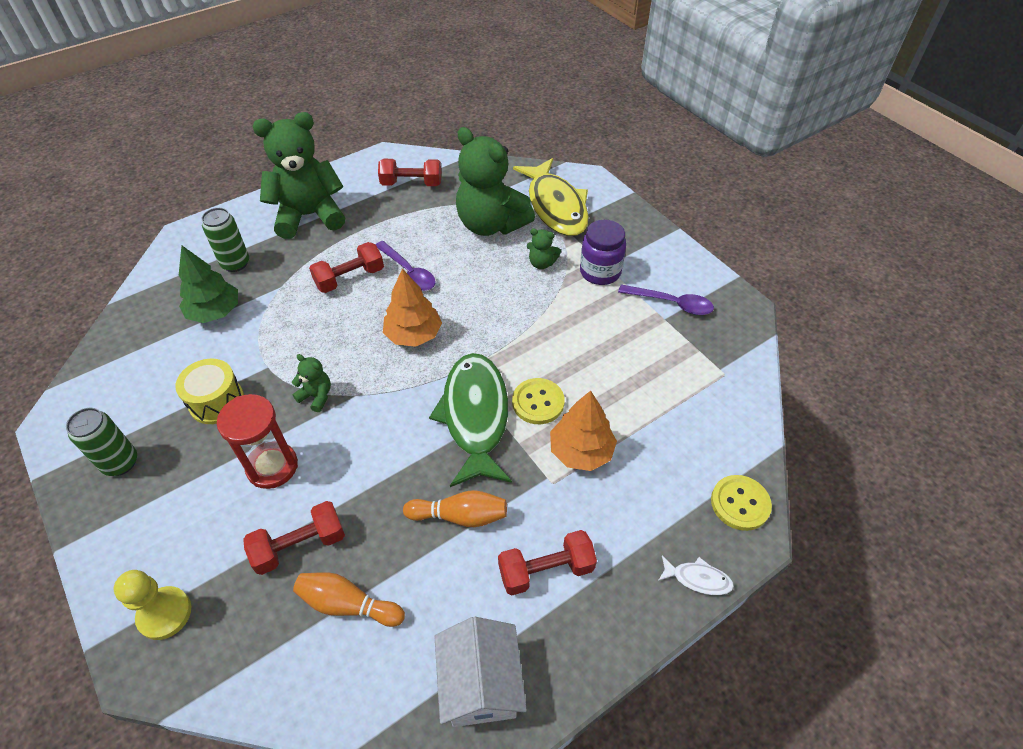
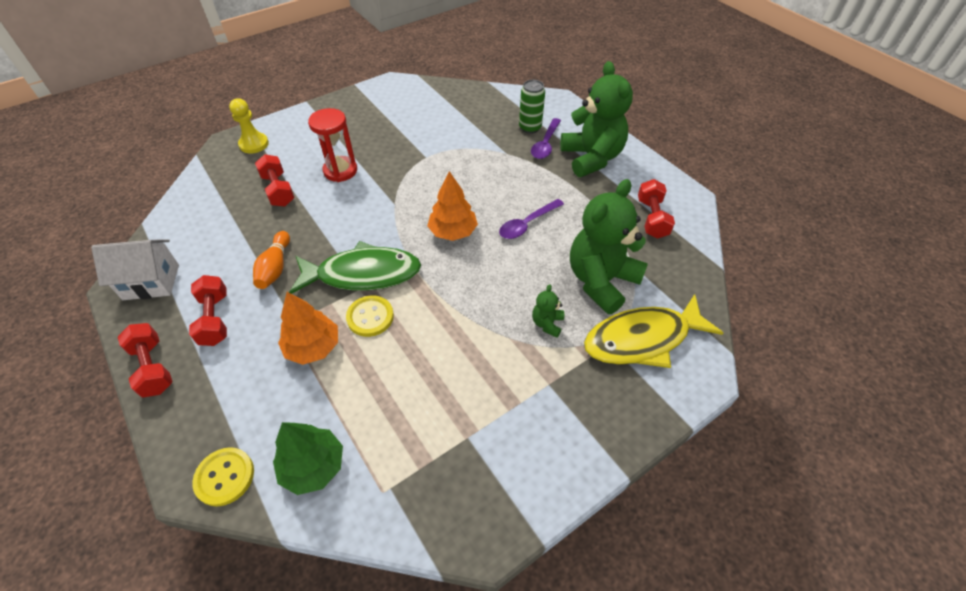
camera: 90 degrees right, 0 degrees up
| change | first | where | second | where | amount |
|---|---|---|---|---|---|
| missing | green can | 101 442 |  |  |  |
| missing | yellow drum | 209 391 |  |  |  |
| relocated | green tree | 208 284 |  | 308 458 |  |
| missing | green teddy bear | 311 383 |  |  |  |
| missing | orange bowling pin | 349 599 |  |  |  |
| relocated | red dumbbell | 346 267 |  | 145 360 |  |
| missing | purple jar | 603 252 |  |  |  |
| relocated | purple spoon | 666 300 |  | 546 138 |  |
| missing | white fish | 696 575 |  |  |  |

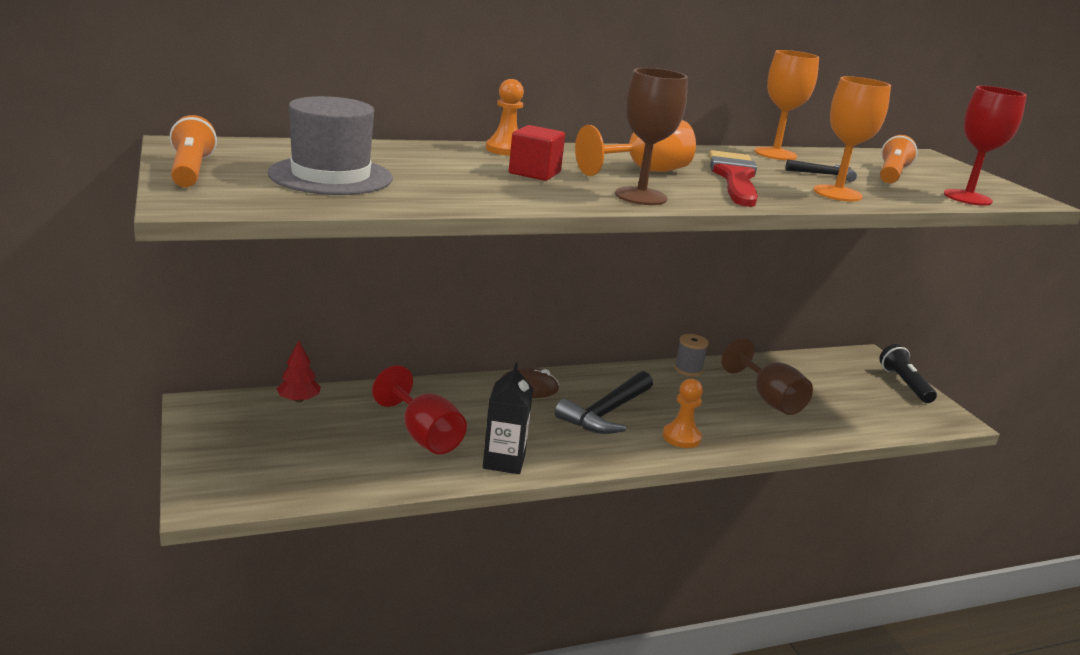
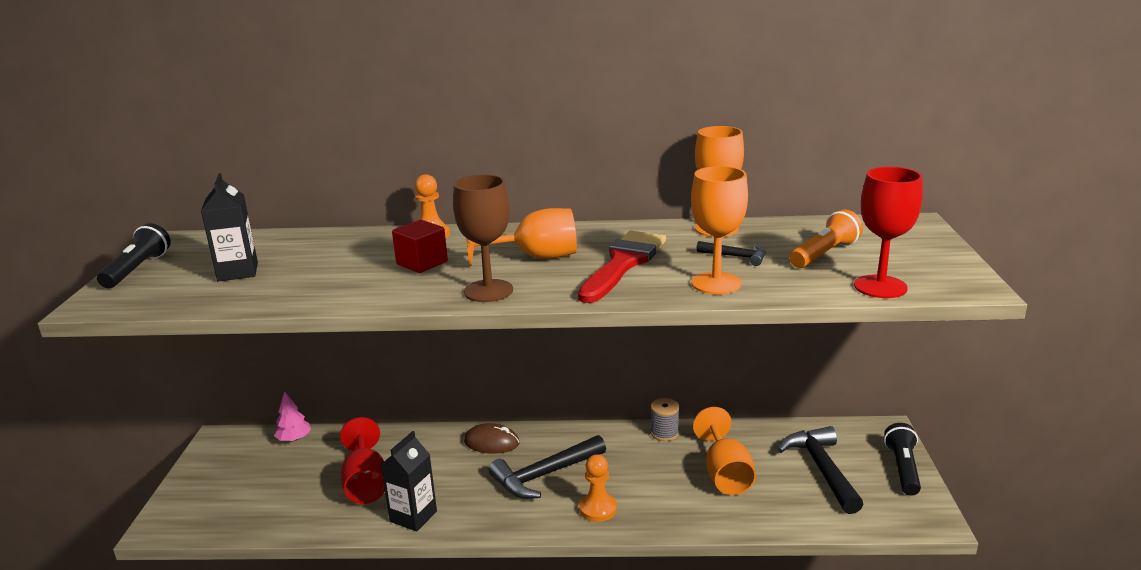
camera: 25 degrees right, 0 degrees up
| change | first | where | second | where | amount |
|---|---|---|---|---|---|
| colour | orange flashlight | 193 151 | black flashlight | 134 255 |  |
| exchanged | grey hat | 330 145 | black carton | 229 227 |  |
| colour | red tree | 298 371 | pink tree | 292 416 |  |
| colour | brown goblet | 767 376 | orange goblet | 724 451 |  |
| appeared |  |  | black hammer | 820 470 |  |

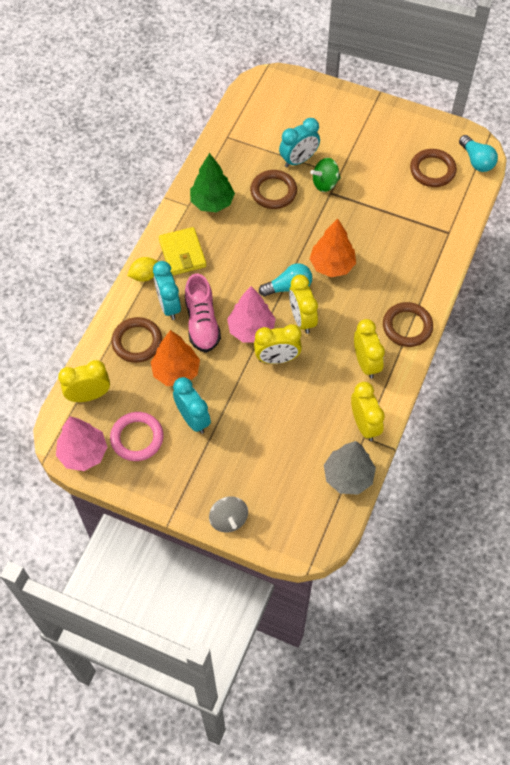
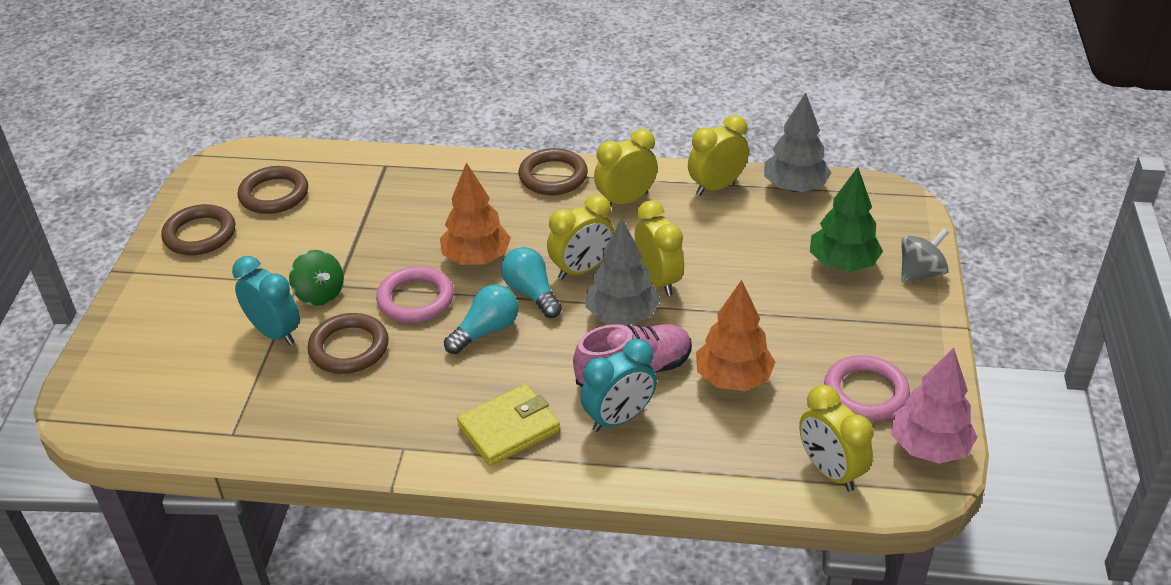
camera: 105 degrees left, 20 degrees down
| change | first | where | second | where | amount |
|---|---|---|---|---|---|
| relocated | brown ring | 136 340 |  | 198 229 |  |
| missing | yellow lemon | 142 269 |  |  |  |
| missing | turquoise clock | 192 405 |  |  |  |
| relocated | green tree | 212 182 |  | 846 219 |  |
| colour | pink tree | 251 314 | grey tree | 622 271 |  |
| relocated | turquoise light bulb | 478 153 |  | 481 319 |  |
| appeared |  |  | pink ring | 415 294 |  |

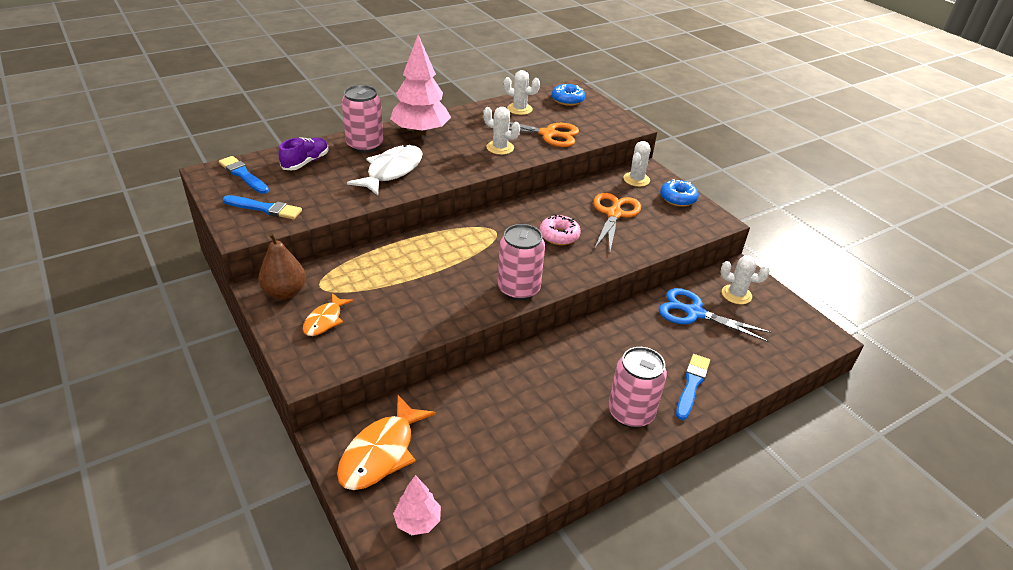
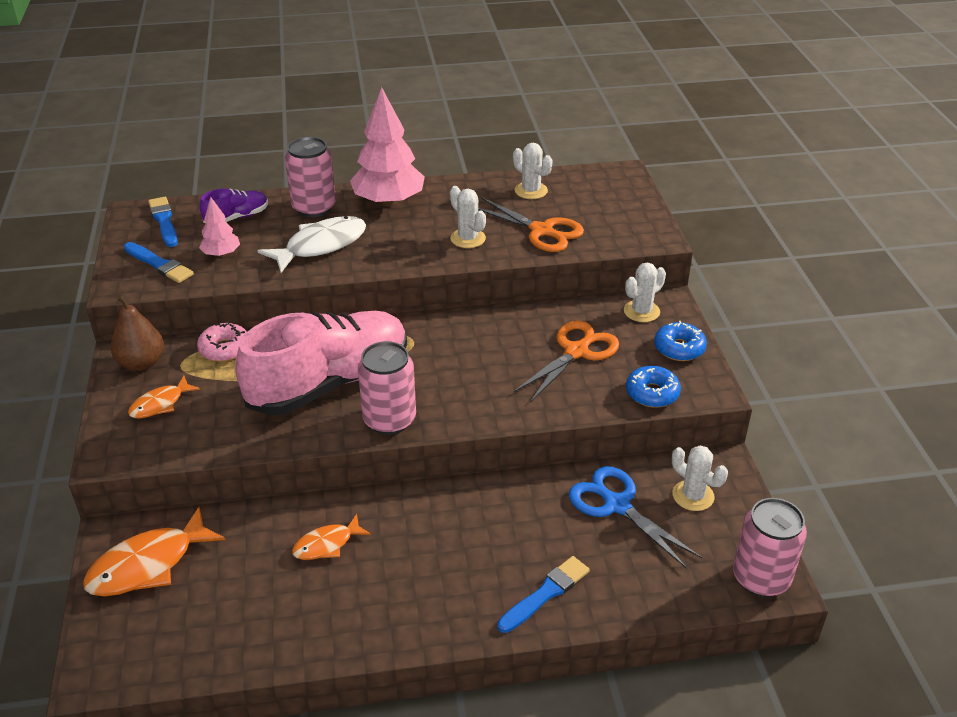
camera: 25 degrees right, 0 degrees up
| change | first | where | second | where | amount |
|---|---|---|---|---|---|
| relocated | pink tree | 417 505 |  | 219 227 |  |
| relocated | pink donut | 560 229 |  | 222 341 |  |
| relocated | blue donut | 568 95 |  | 653 387 |  |
| relocated | pink can | 637 387 |  | 770 547 |  |
| appeared |  |  | pink shoe | 321 363 |  |
| appeared |  |  | orange fish | 331 537 |  |

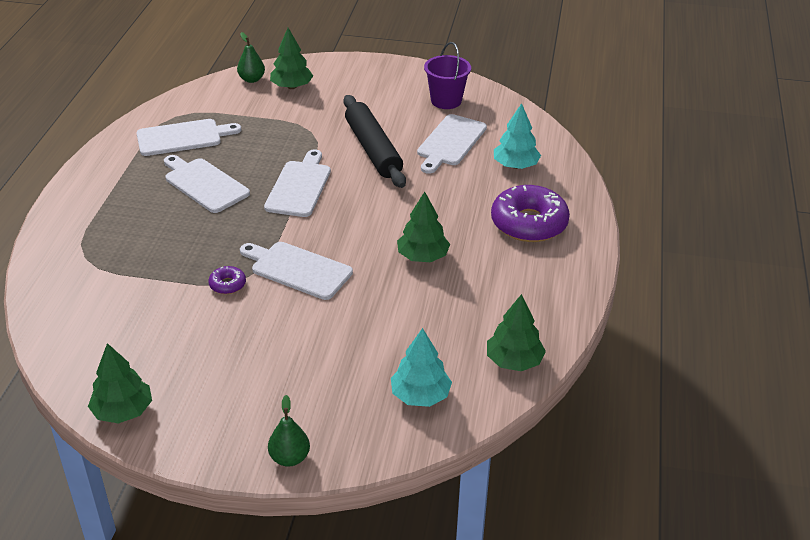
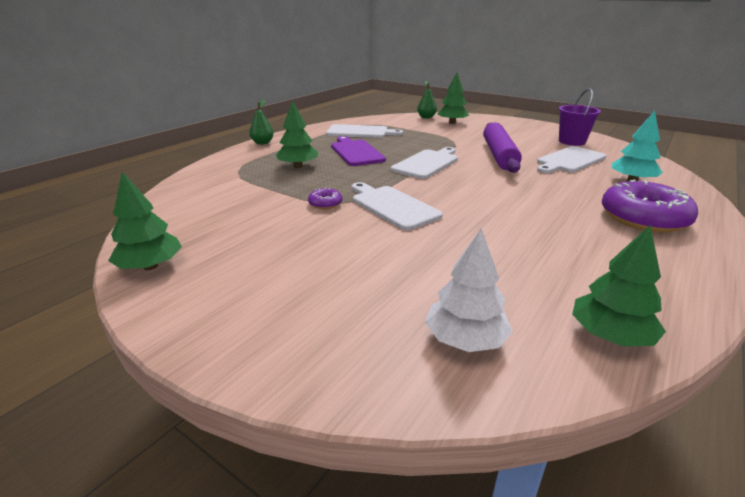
camera: 25 degrees right, 10 degrees down
| change | first | where | second | where | amount |
|---|---|---|---|---|---|
| colour | white cutting board | 207 184 | purple cutting board | 358 151 |  |
| relocated | green pear | 289 431 |  | 261 122 |  |
| colour | black rolling pin | 374 141 | purple rolling pin | 502 147 |  |
| colour | turquoise tree | 421 367 | white tree | 469 290 |  |
| relocated | green tree | 423 227 |  | 297 134 |  |

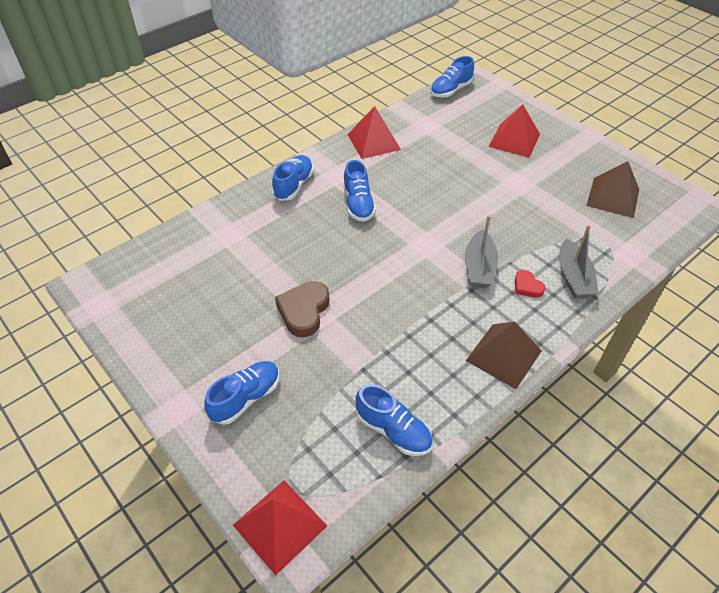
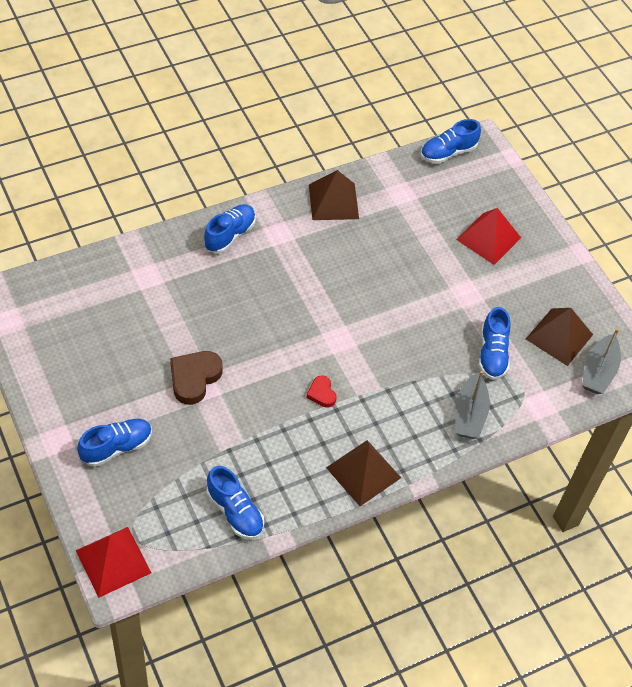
camera: 10 degrees right, 5 degrees up
| change | first | where | second | where | amount |
|---|---|---|---|---|---|
| relocated | blue shoe | 359 191 |  | 495 343 |  |
| colour | red pyramid | 374 132 | brown pyramid | 334 195 |  |
| relocated | grey boat | 481 251 |  | 601 361 |  |
| relocated | red heart | 530 284 |  | 321 391 |  |

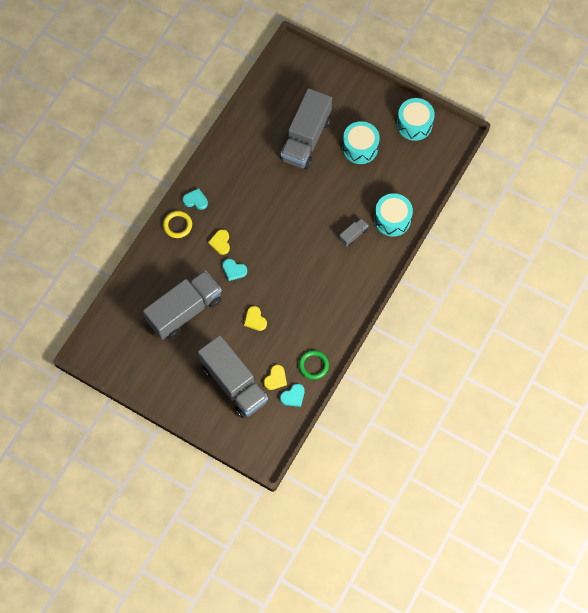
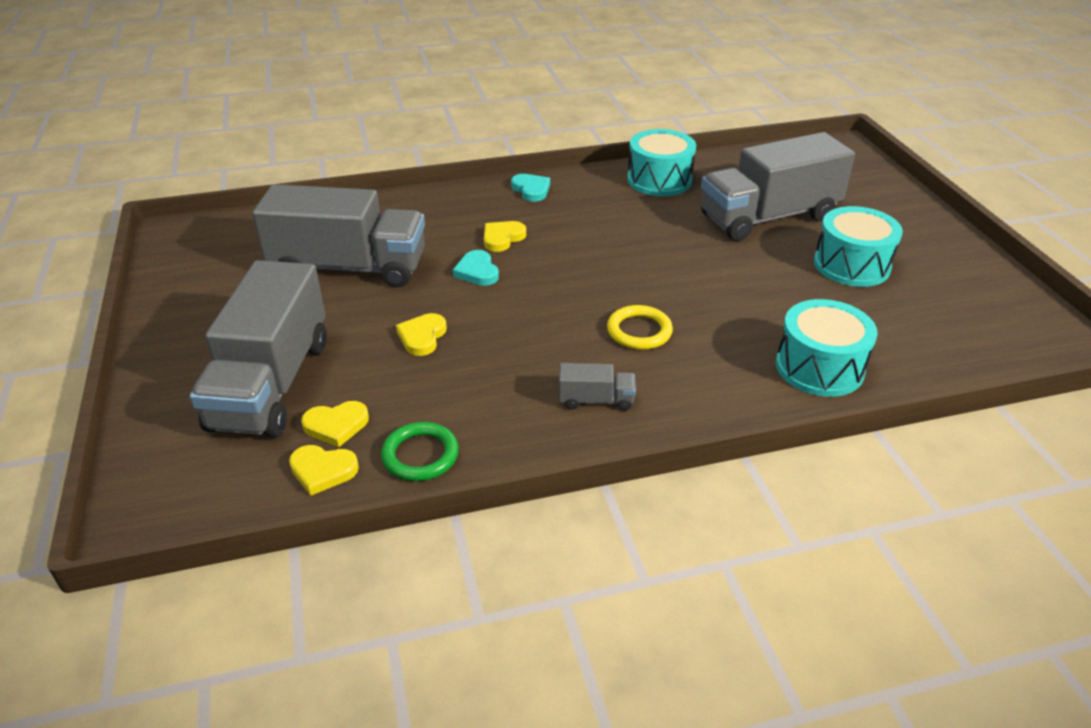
camera: 45 degrees right, 30 degrees down
| change | first | where | second | where | amount |
|---|---|---|---|---|---|
| relocated | yellow ring | 177 224 |  | 640 327 |  |
| colour | turquoise heart | 292 395 | yellow heart | 324 470 |  |
| relocated | grey truck | 354 232 |  | 597 387 |  |
| relocated | turquoise drum | 416 119 |  | 661 162 |  |

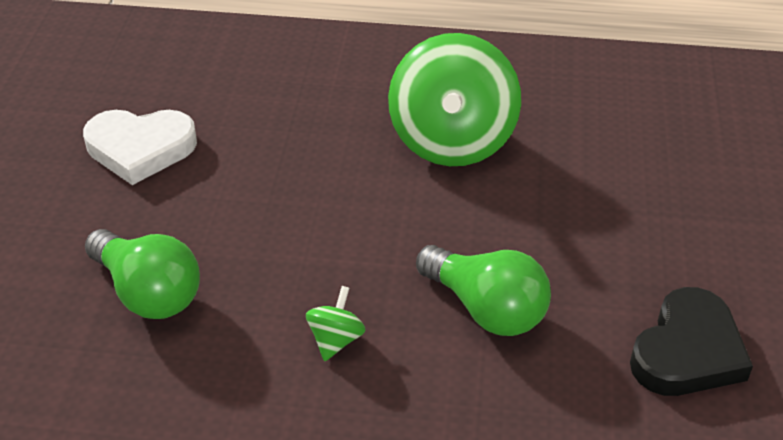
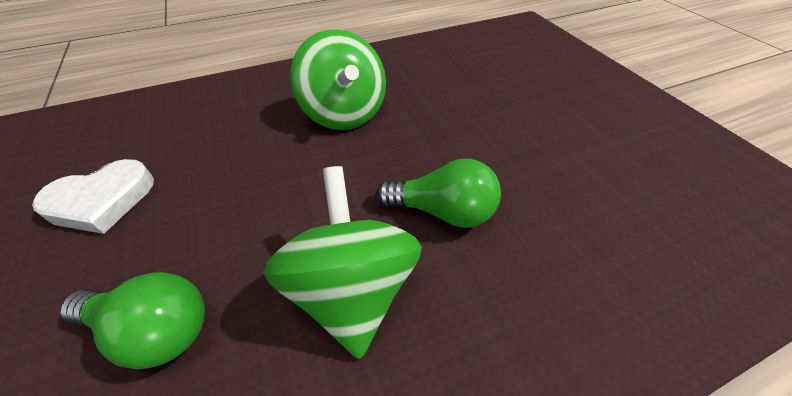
camera: 30 degrees left, 5 degrees up
| change | first | where | second | where | amount |
|---|---|---|---|---|---|
| size | green spinning top | 336 323 |  | 342 262 | x2.49 |
| missing | black heart | 691 341 |  |  |  |

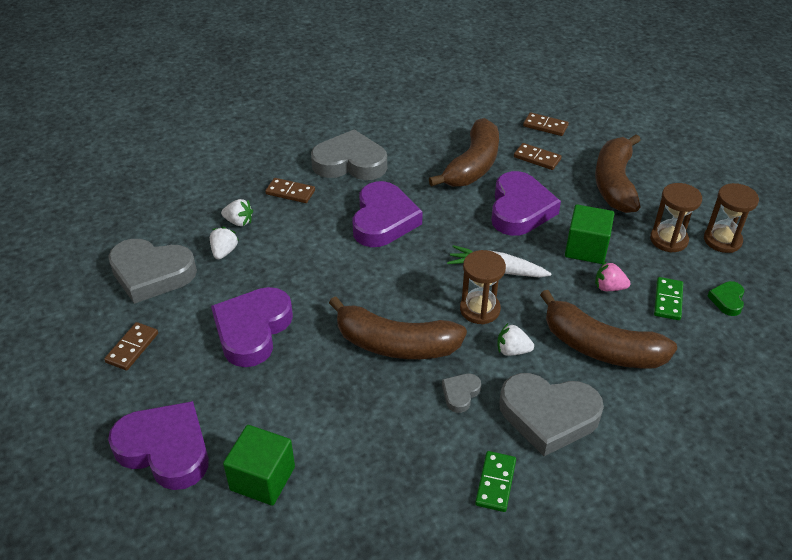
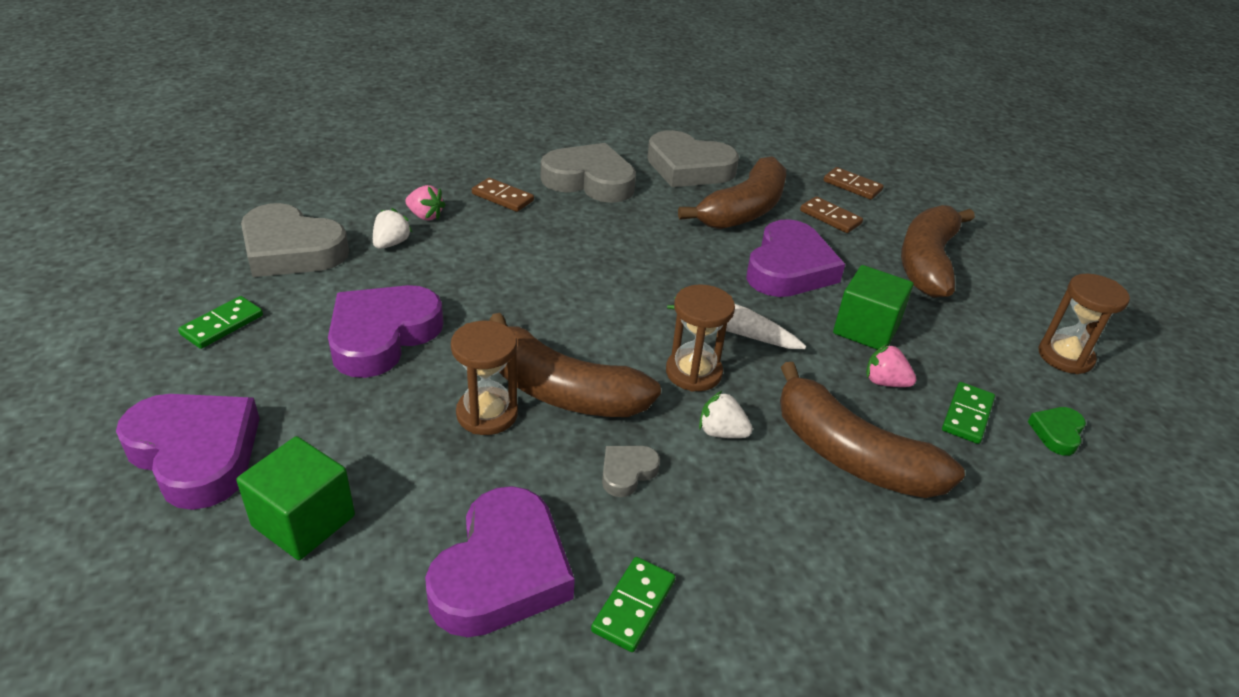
camera: 10 degrees right, 5 degrees down
| change | first | where | second | where | amount |
|---|---|---|---|---|---|
| colour | brown domino | 131 346 | green domino | 220 322 |  |
| colour | white strawberry | 237 212 | pink strawberry | 425 202 |  |
| relocated | purple heart | 387 214 |  | 500 561 |  |
| relocated | grey heart | 551 414 |  | 693 158 |  |
| relocated | brown hourglass | 676 218 |  | 484 378 |  |

